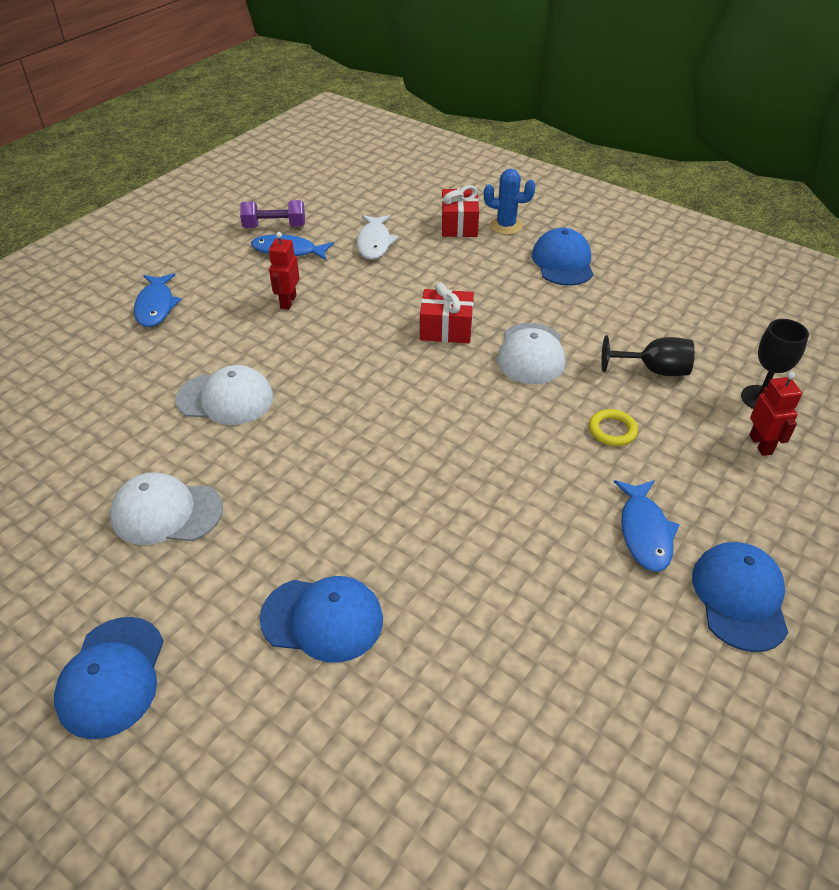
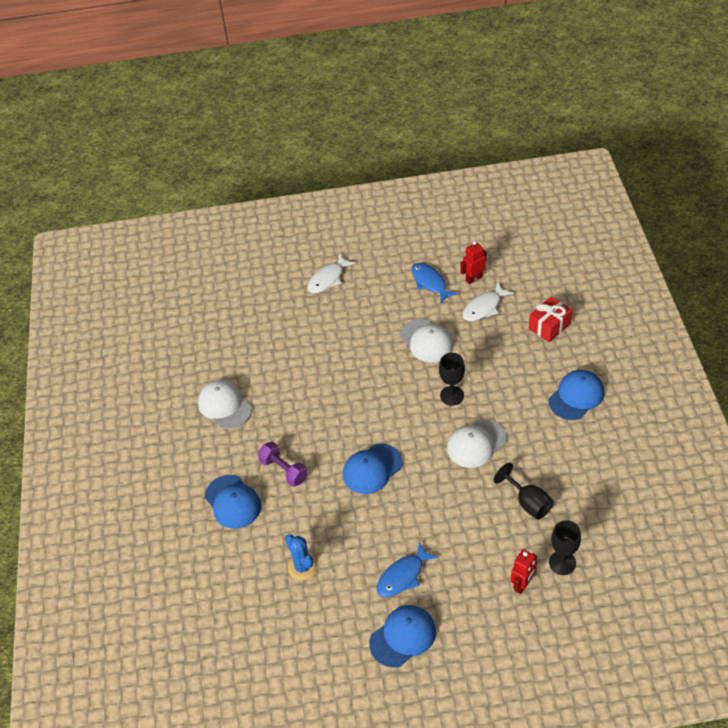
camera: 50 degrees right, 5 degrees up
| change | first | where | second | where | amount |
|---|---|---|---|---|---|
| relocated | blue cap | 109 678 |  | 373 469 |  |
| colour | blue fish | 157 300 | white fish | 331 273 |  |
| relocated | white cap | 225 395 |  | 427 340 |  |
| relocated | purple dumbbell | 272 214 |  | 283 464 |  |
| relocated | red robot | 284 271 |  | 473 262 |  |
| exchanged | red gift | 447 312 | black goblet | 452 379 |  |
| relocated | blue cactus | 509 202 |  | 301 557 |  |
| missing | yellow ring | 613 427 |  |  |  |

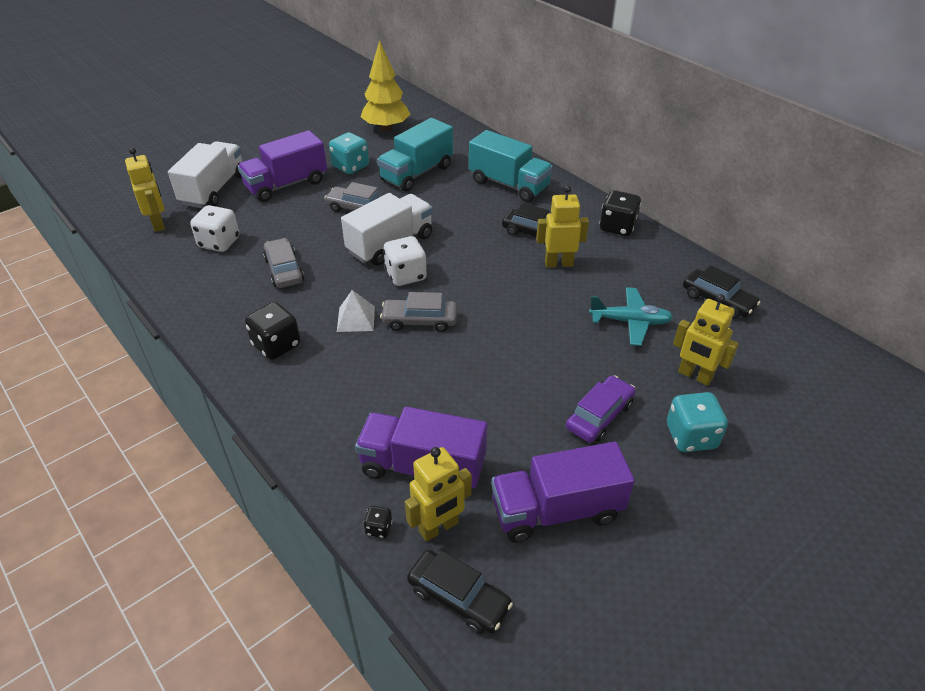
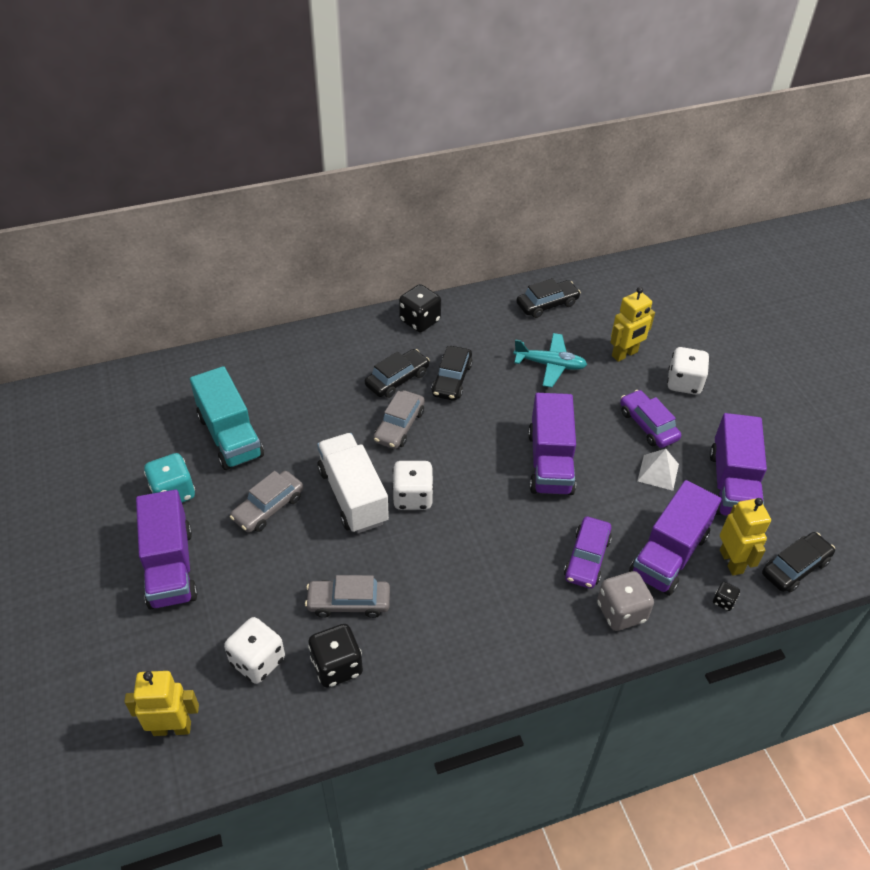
camera: 70 degrees left, 5 degrees up
| change | first | where | second | where | amount |
|---|---|---|---|---|---|
| missing | white truck | 205 174 |  |  |  |
| relocated | black dice | 272 331 |  | 335 656 |  |
| relocated | white pyramid | 356 311 |  | 658 470 |  |
| missing | yellow tree | 385 85 |  |  |  |
| relocated | grey car | 418 312 |  | 399 419 |  |
| missing | turquoise truck | 511 166 |  |  |  |
| exchanged | yellow robot | 562 226 | black car | 452 373 |  |
| spun | turquoise plane | 631 316 |  | 550 360 | 75 degrees clockwise |
| colour | turquoise dice | 697 422 | white dice | 688 371 |  |
| appeared |  |  | purple truck | 552 444 |  |
| appeared |  |  | purple car | 588 553 |  |
| appeared |  |  | grey dice | 625 601 |  |

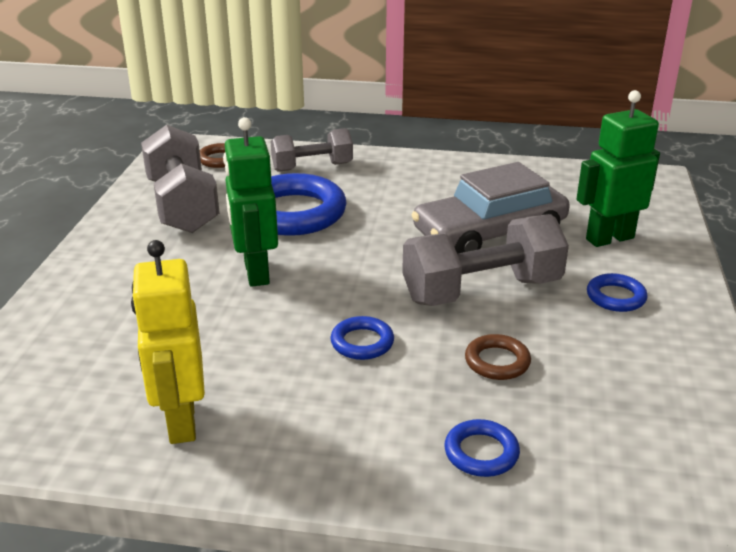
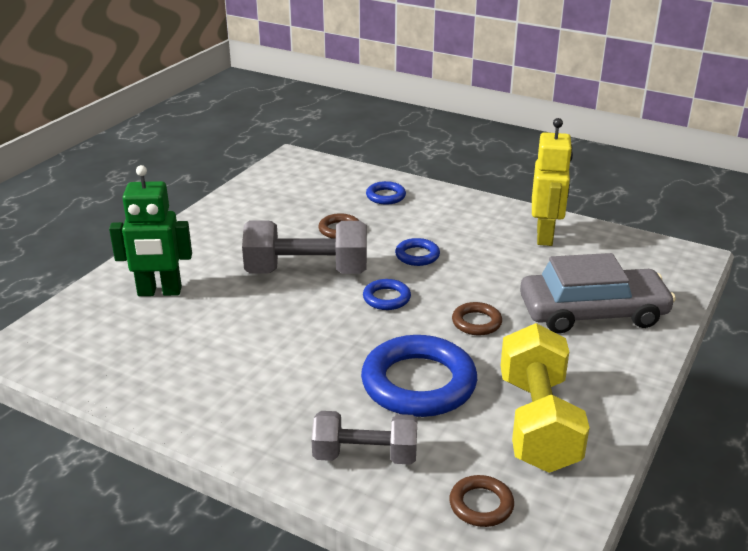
camera: 160 degrees left, 0 degrees up
| change | first | where | second | where | amount |
|---|---|---|---|---|---|
| colour | grey dumbbell | 180 179 | yellow dumbbell | 545 398 |  |
| exchanged | green robot | 250 202 | brown ring | 477 319 |  |
| relocated | grey car | 490 208 |  | 598 293 |  |
| relocated | blue ring | 617 292 |  | 387 294 |  |

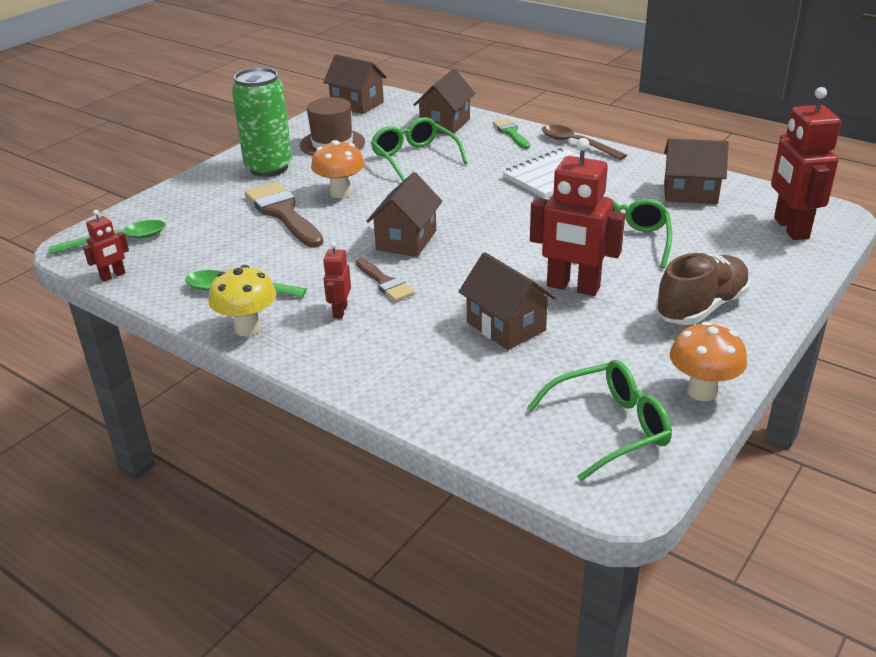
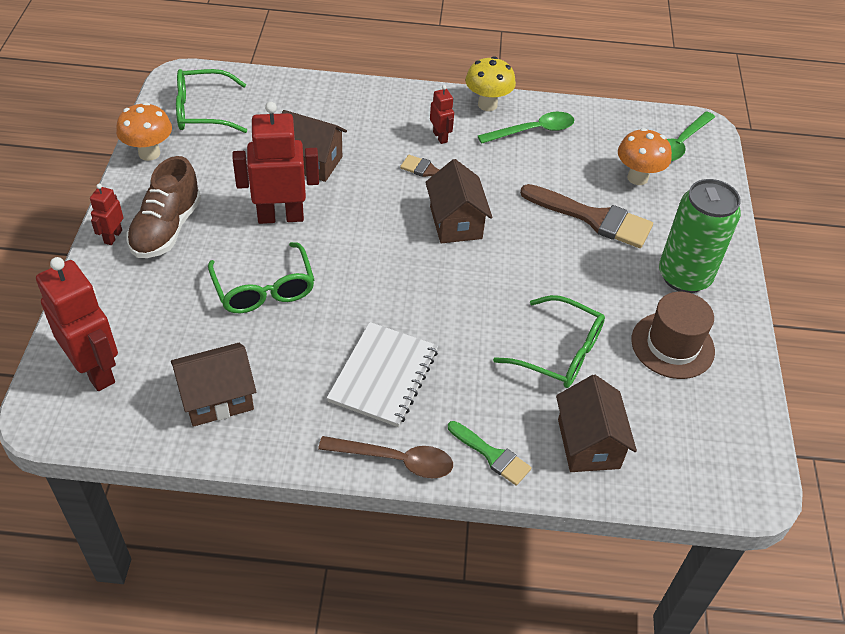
camera: 145 degrees right, 15 degrees up
| change | first | where | second | where | amount |
|---|---|---|---|---|---|
| relocated | red robot | 106 246 |  | 107 214 |  |
| relocated | orange mushroom | 338 169 |  | 645 156 |  |
| missing | brown house | 355 84 |  |  |  |
| spun | green glasses | 599 420 |  | 211 101 | 45 degrees clockwise |

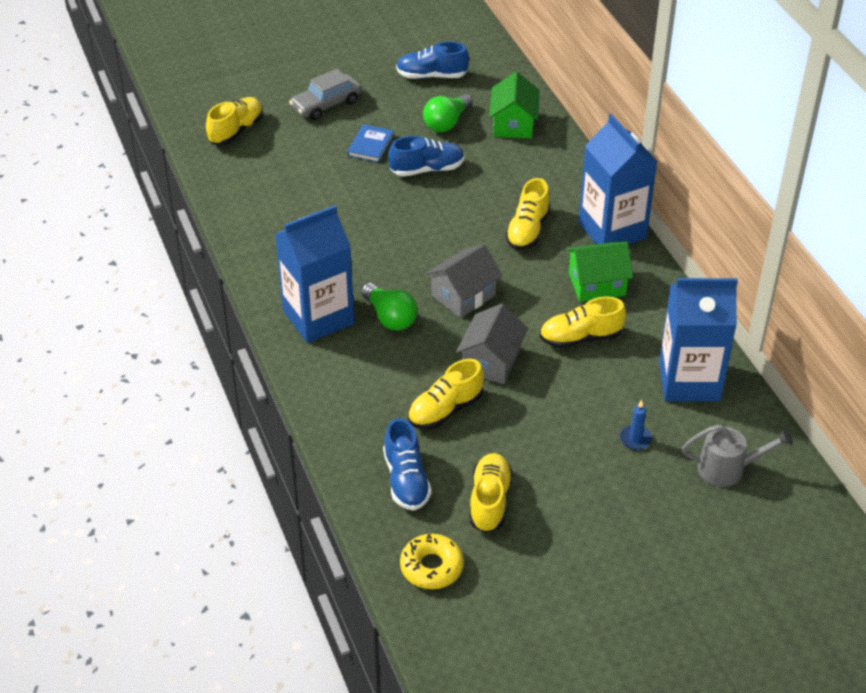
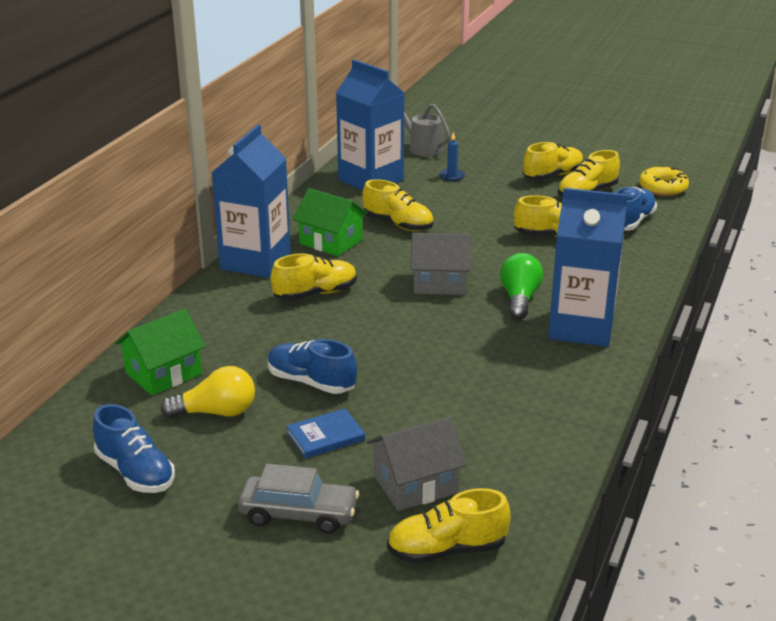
camera: 135 degrees left, 15 degrees down
| change | first | where | second | where | amount |
|---|---|---|---|---|---|
| colour | green light bulb | 448 113 | yellow light bulb | 207 392 |  |
| relocated | grey house | 492 344 |  | 417 464 |  |
| appeared |  |  | yellow shoe | 553 161 |  |

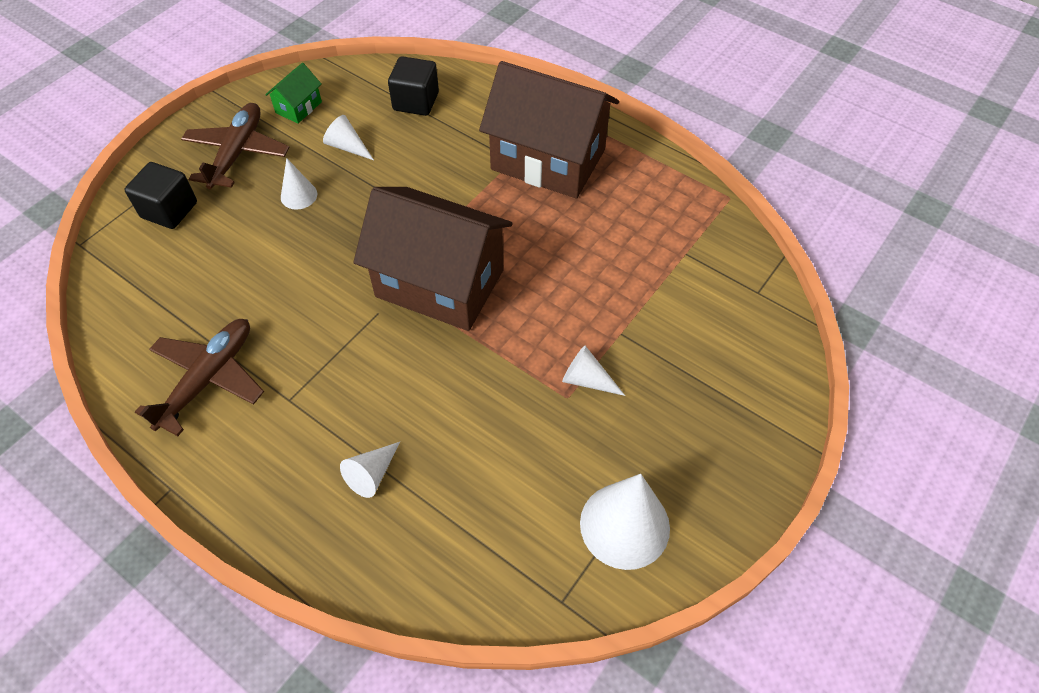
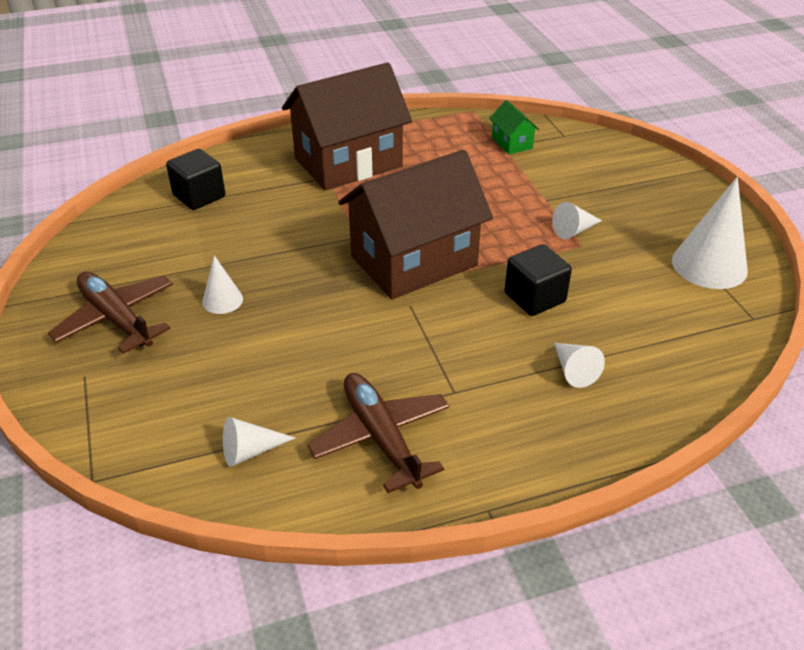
camera: 55 degrees left, 15 degrees down
| change | first | where | second | where | amount |
|---|---|---|---|---|---|
| relocated | black cube | 160 195 |  | 538 280 |  |
| relocated | green house | 293 93 |  | 514 127 |  |
| relocated | white cone | 348 137 |  | 259 442 |  |

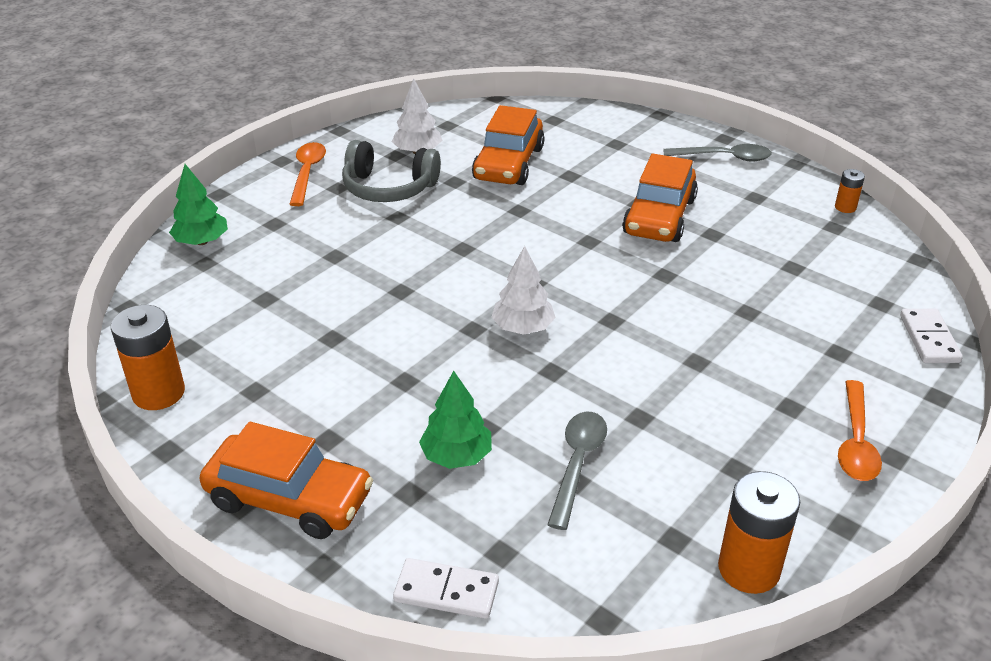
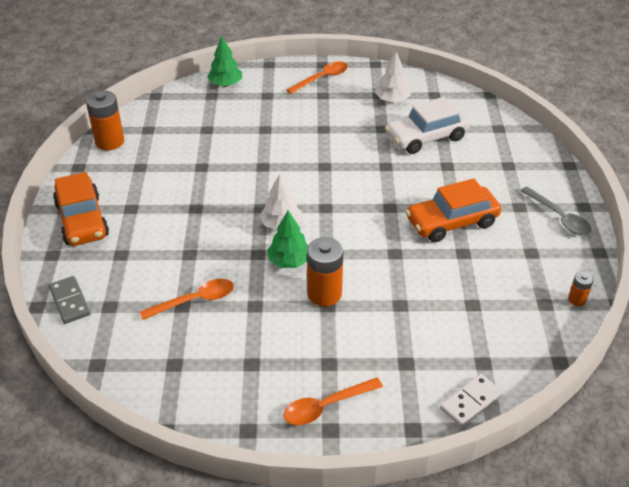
camera: 50 degrees right, 5 degrees up
| change | first | where | second | where | amount |
|---|---|---|---|---|---|
| missing | grey headphones | 391 171 |  |  |  |
| colour | white domino | 446 588 | grey domino | 69 300 |  |
| relocated | green tree | 455 420 |  | 287 239 |  |
| colour | orange car | 508 145 | white car | 427 125 |  |
| colour | grey spoon | 577 471 | orange spoon | 187 299 |  |
| relocated | orange battery | 759 532 |  | 325 271 |  |

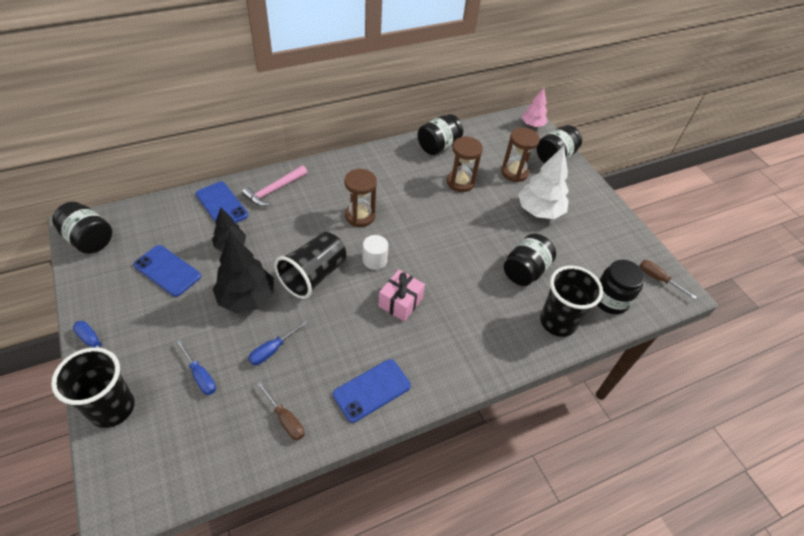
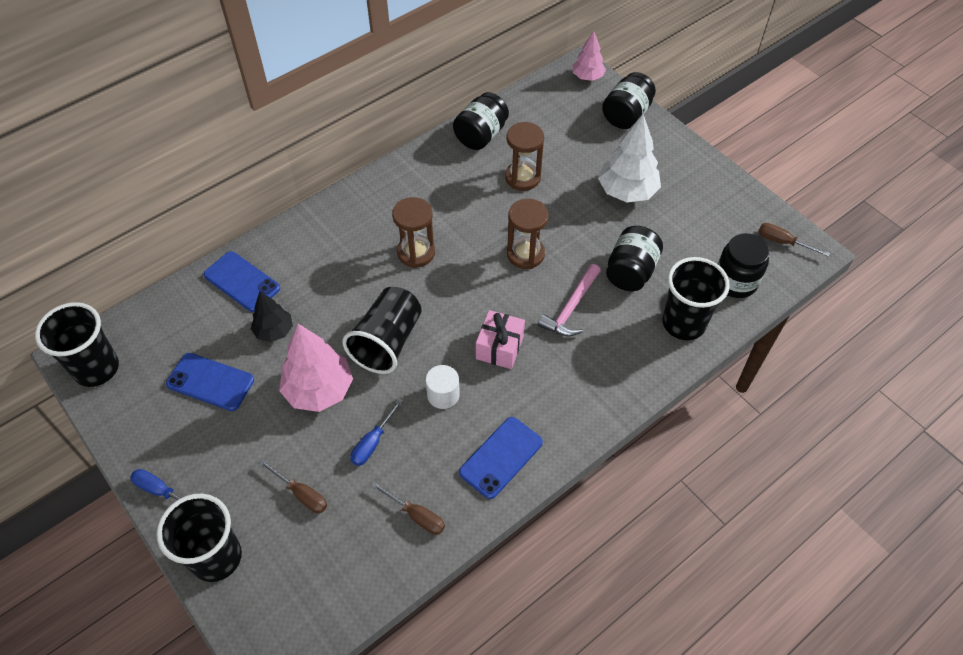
camera: 10 degrees left, 5 degrees up
| change | first | where | second | where | amount |
|---|---|---|---|---|---|
| exchanged | black jar | 82 228 | black cup | 77 344 |  |
| colour | blue screwdriver | 196 367 | brown screwdriver | 293 486 |  |
| colour | black tree | 243 273 | pink tree | 316 368 |  |
| relocated | pink hammer | 274 186 |  | 569 300 |  |
| relocated | white cylinder | 375 252 |  | 443 387 |  |
| relocated | brown hourglass | 520 154 |  | 528 234 |  |

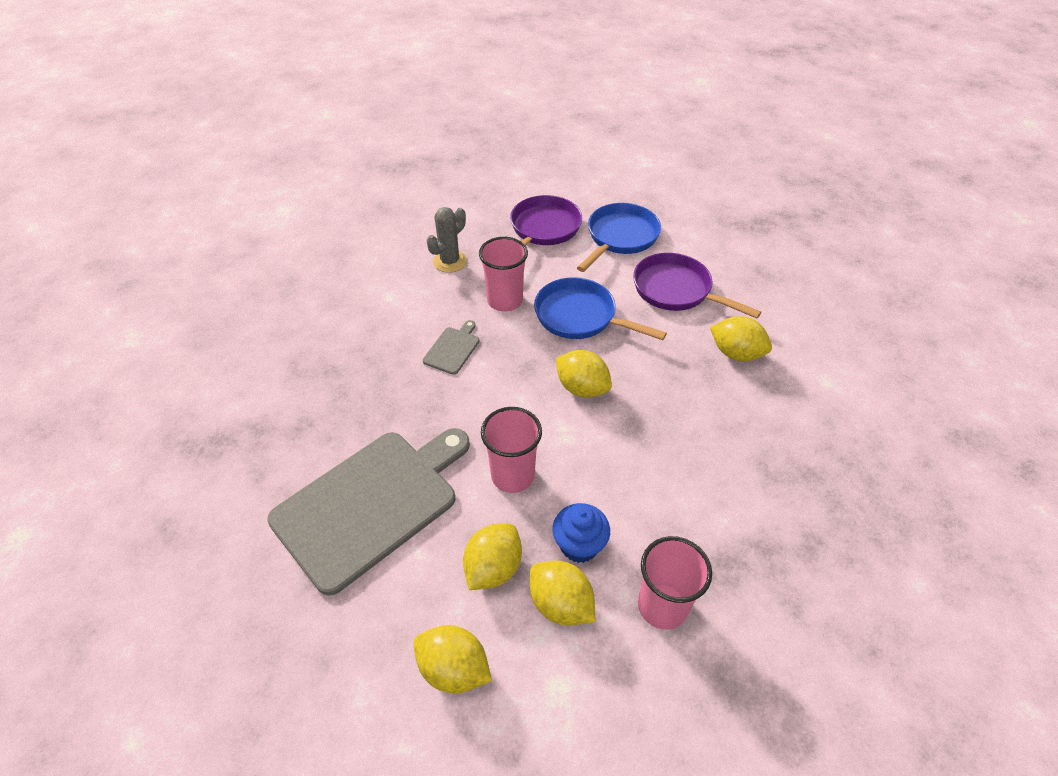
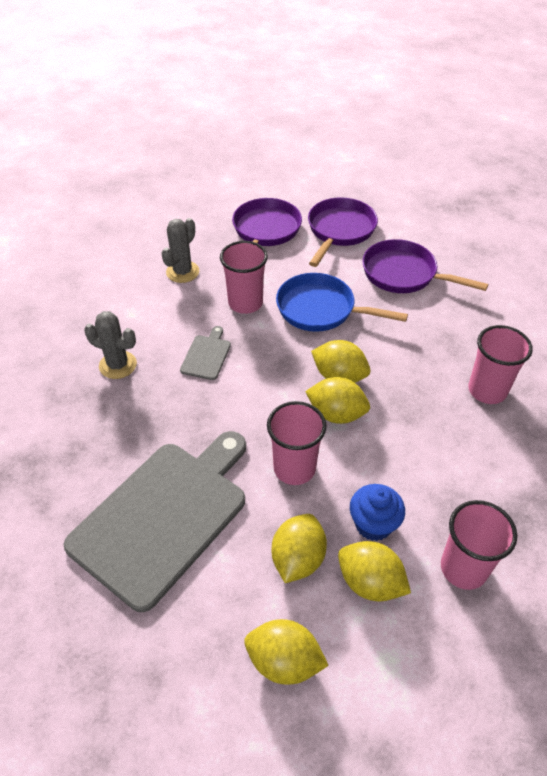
camera: 10 degrees left, 0 degrees up
| change | first | where | second | where | amount |
|---|---|---|---|---|---|
| colour | blue pan | 619 237 | purple pan | 343 232 |  |
| relocated | yellow lemon | 741 338 |  | 337 400 |  |
| appeared |  |  | grey cactus | 110 345 |  |
| appeared |  |  | pink cup | 500 364 |  |

